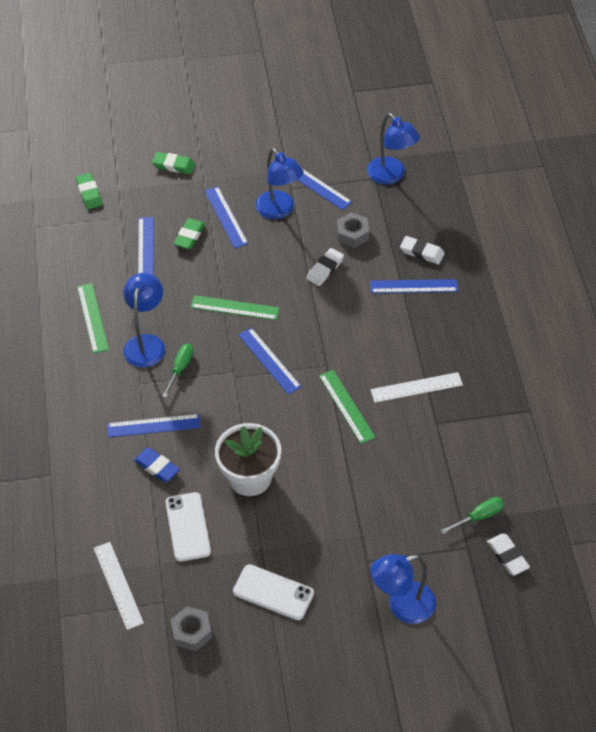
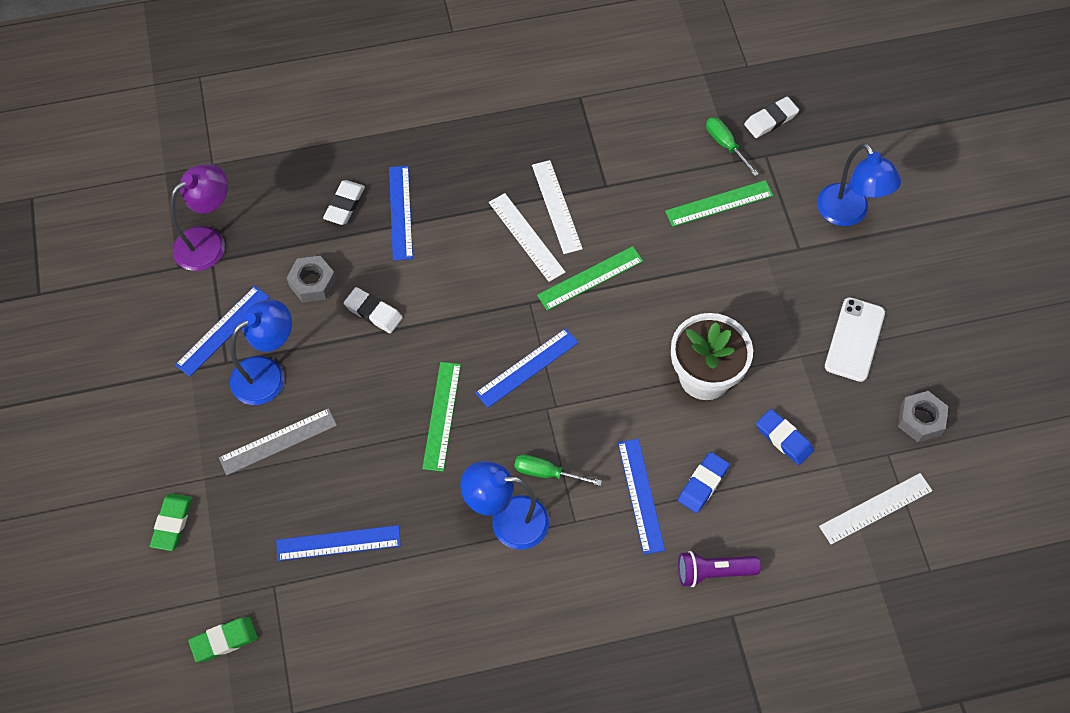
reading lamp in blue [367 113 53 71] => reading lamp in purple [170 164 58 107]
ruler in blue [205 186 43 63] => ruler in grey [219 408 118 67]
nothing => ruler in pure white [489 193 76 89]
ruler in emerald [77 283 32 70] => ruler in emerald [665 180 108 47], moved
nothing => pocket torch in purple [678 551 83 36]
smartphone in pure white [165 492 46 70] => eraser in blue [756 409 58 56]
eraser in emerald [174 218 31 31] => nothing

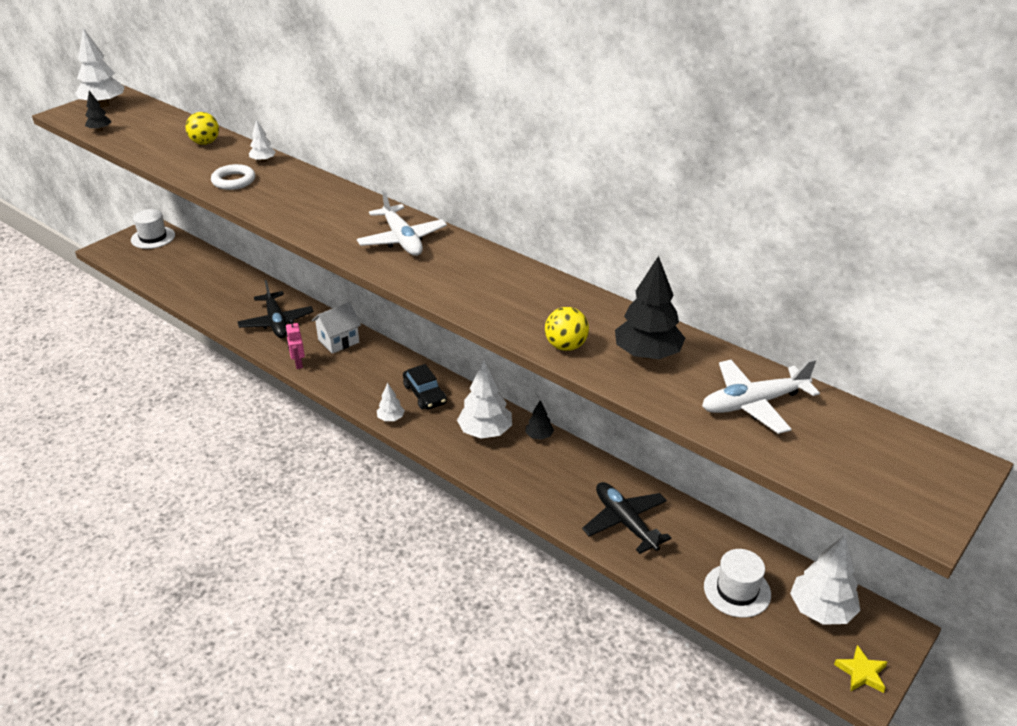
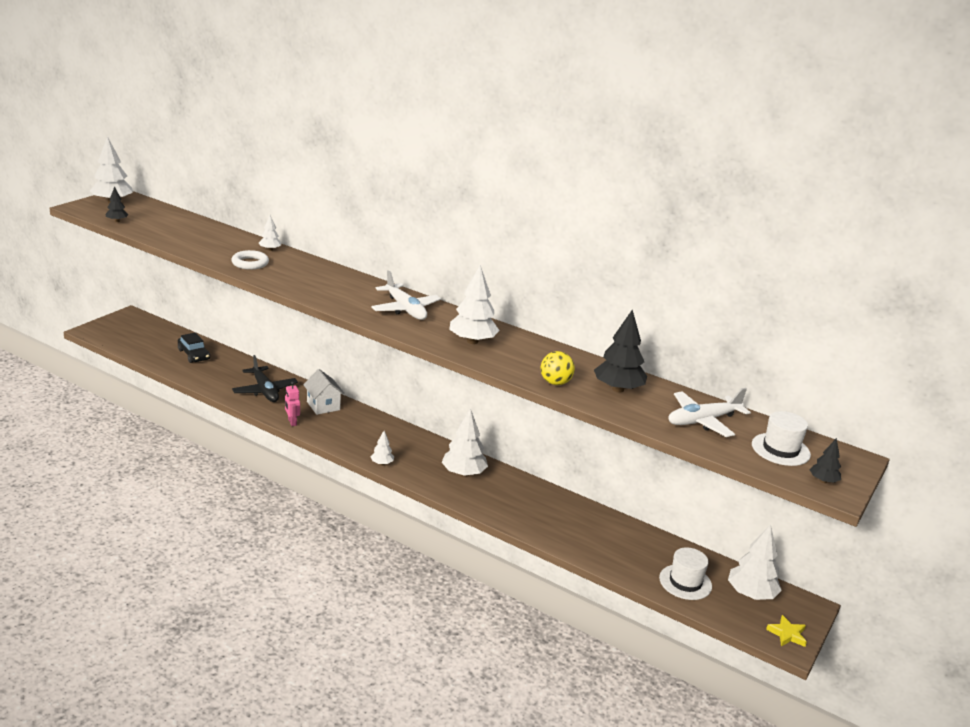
toy car in ebony [403 364 44 46] => toy car in ebony [178 332 32 31], moved
toy house in pure white [312 302 49 52] => toy house in pure white [303 369 42 46], 75 degrees counterclockwise
nothing => tree in pure white [449 265 51 79]
tall hat in pure white [131 209 44 40] => tall hat in pure white [752 411 59 55], moved
tree in ebony [525 400 29 40] => tree in ebony [810 438 31 45], moved
ball in golden [186 112 33 33] => nothing
toy plane in ebony [582 482 89 72] => nothing

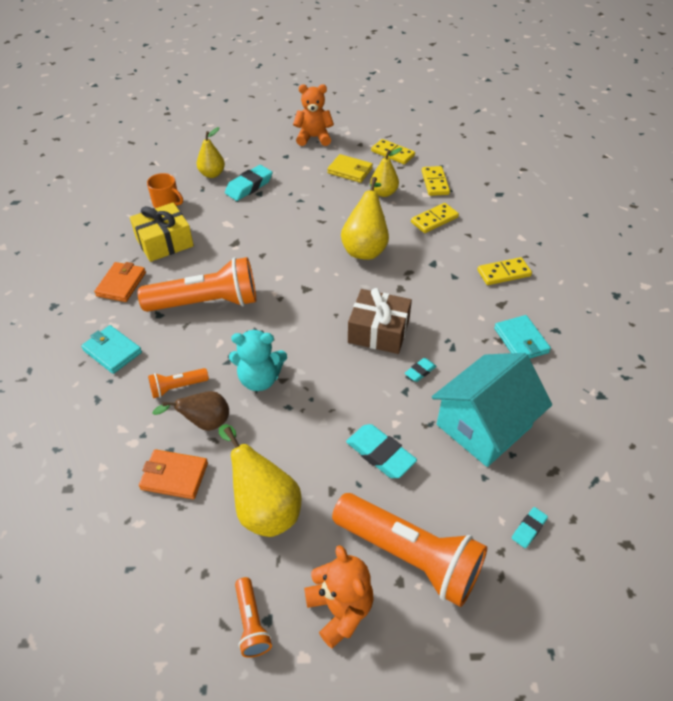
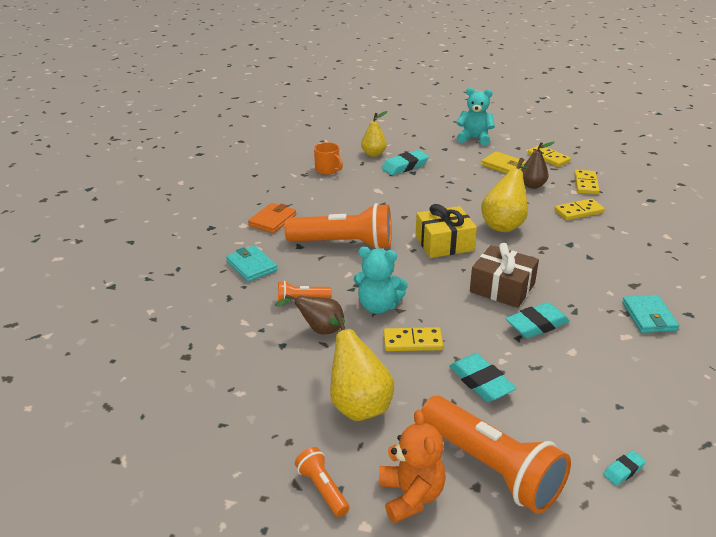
pocket torch in orange-coloured [235 577 37 81] => pocket torch in orange-coloured [295 447 54 70], 150 degrees clockwise
domino in golden [477 257 55 28] => domino in golden [384 327 59 24], moved
present in golden [130 203 64 59] => present in golden [415 204 62 54], moved
stuffed bear in orange-coloured [293 84 41 62] => stuffed bear in turquoise [456 87 39 58]
eraser in turquoise [405 358 31 24] => eraser in turquoise [506 302 64 36], x1.86
toy pear in golden [370 148 32 49] => toy pear in dark brown [521 142 34 47]
billfold in orange-coloured [139 449 69 50] => nothing
toy house in turquoise [432 353 120 114] => nothing

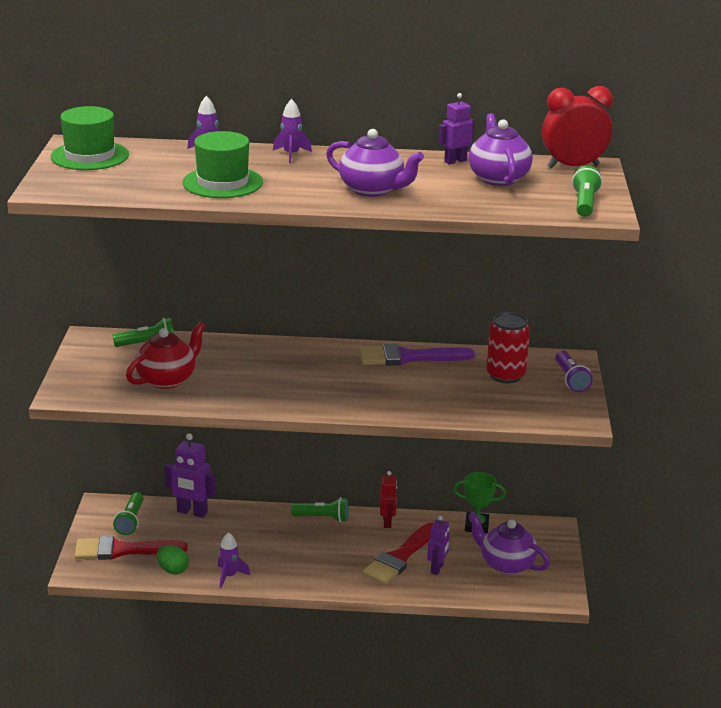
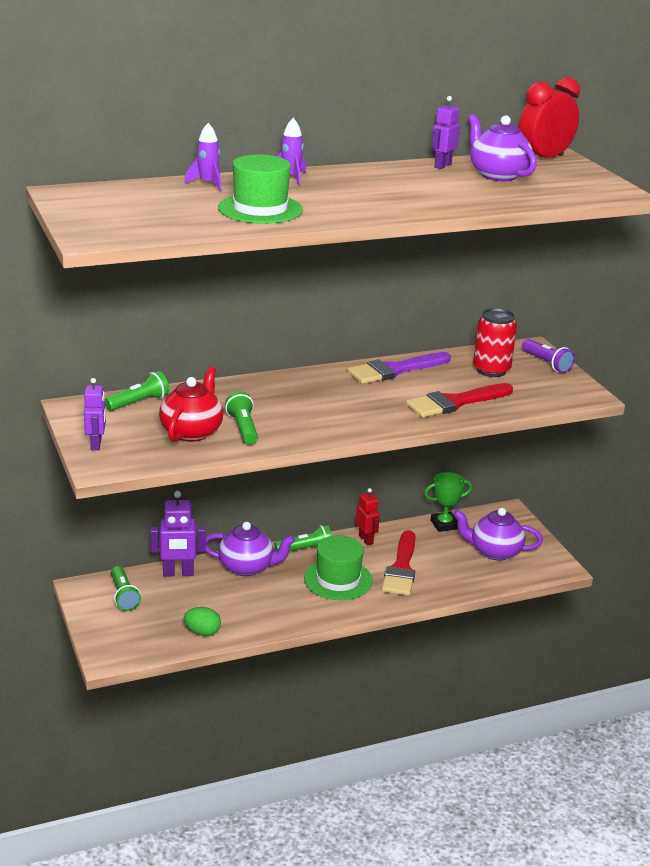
robot in purple [427 516 23 59] => robot in purple [84 378 22 72], moved
tea pot in purple [326 129 98 68] => tea pot in purple [206 522 89 54], moved
pocket torch in emerald [572 166 30 51] => pocket torch in emerald [225 391 33 54], moved
tall hat in emerald [51 106 78 64] => tall hat in emerald [304 535 69 65], moved
brush in red [75 536 113 24] => brush in red [406 383 107 34], moved
rocket in purple [218 532 32 56] => nothing

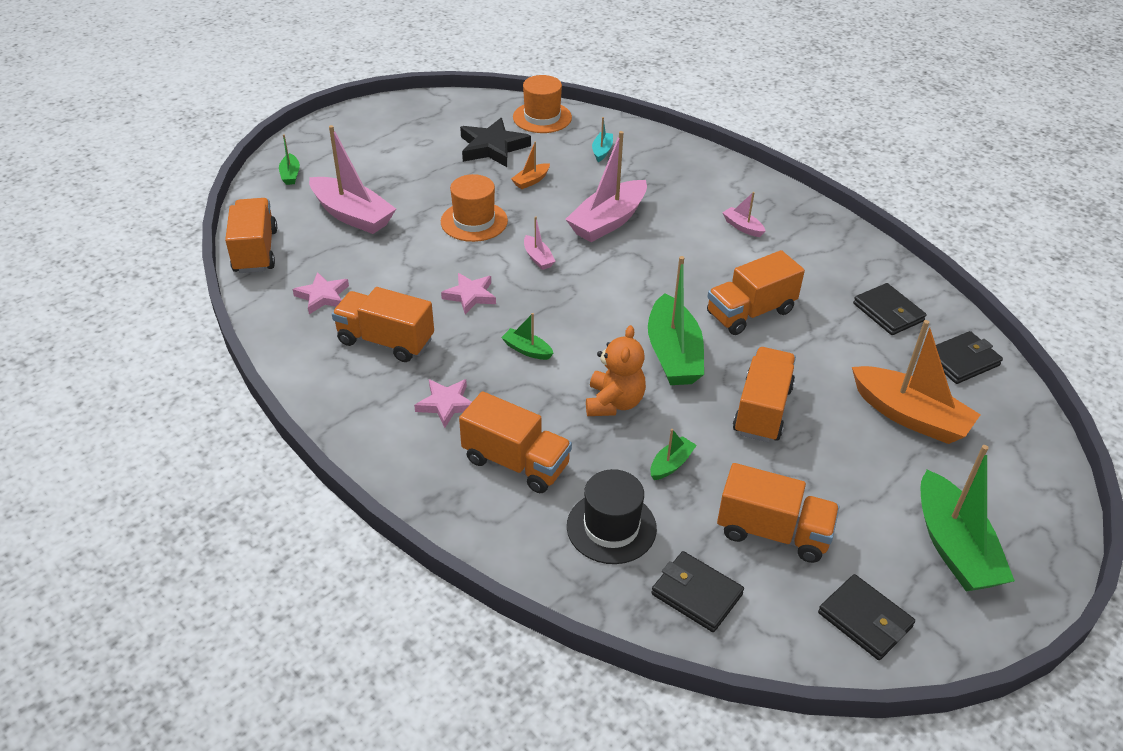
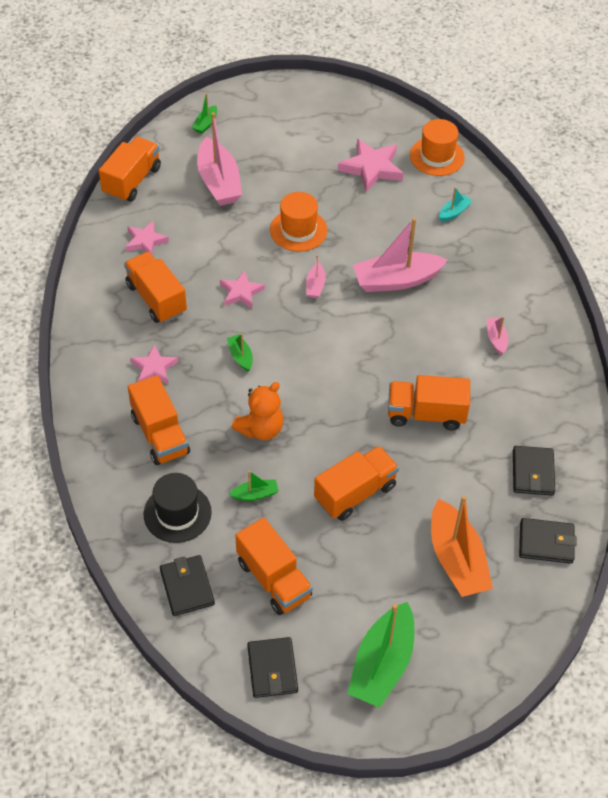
star shape in ebony [460 118 71 49] => star shape in rose-pink [338 139 65 53]
toy boat in orange-coloured [511 142 39 47] => nothing
toy boat in emerald [648 256 56 129] => nothing

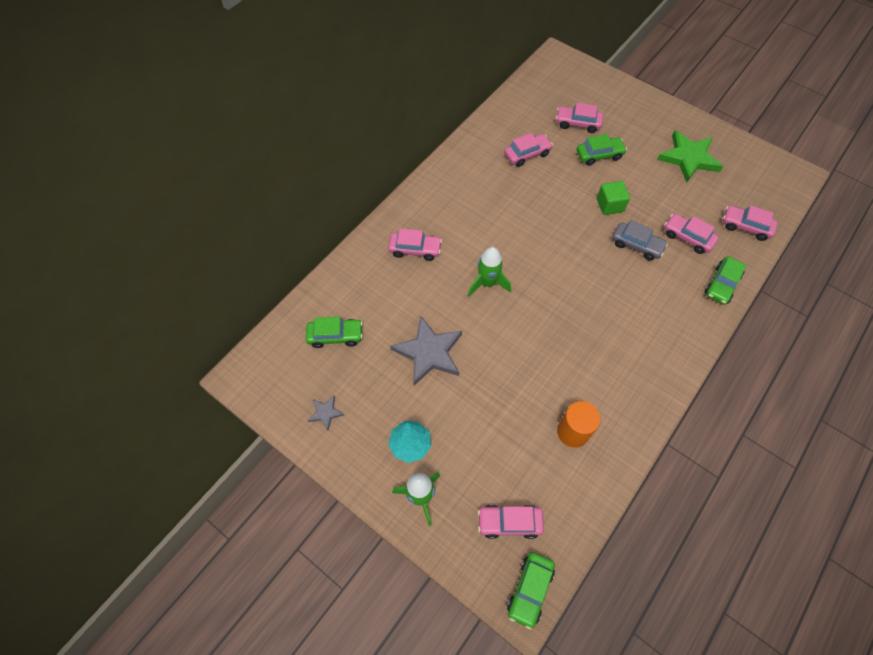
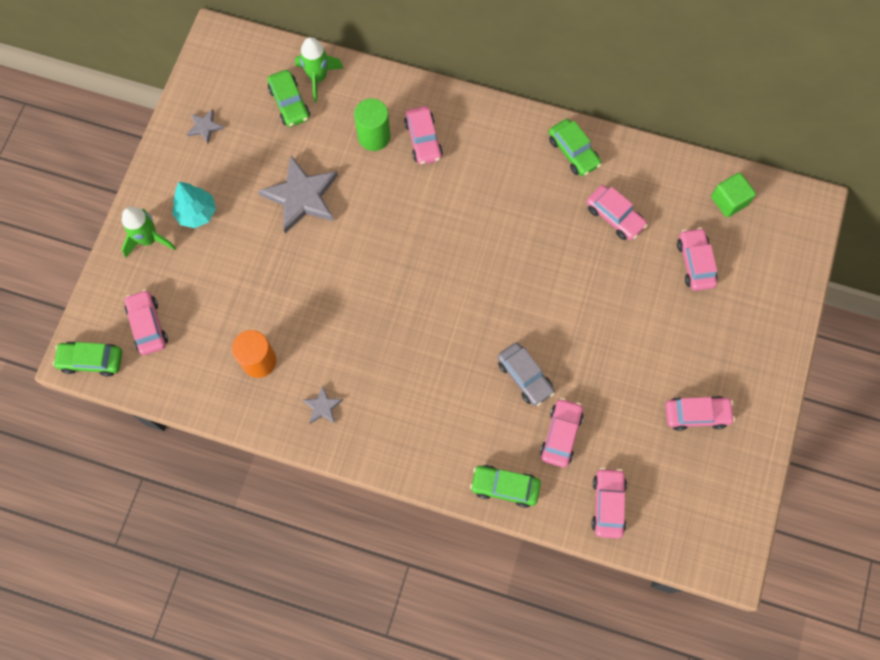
rocket in emerald [468 247 43 50] => rocket in emerald [295 37 48 66], moved
nothing => star shape in grey [303 386 40 38]
nothing => solid cylinder in emerald [354 98 36 53]
toy car in grey [612 220 56 41] => toy car in grey [497 342 58 64], 45 degrees counterclockwise
toy car in emerald [577 134 50 32] => toy car in emerald [549 119 52 57], moved
star shape in emerald [657 130 66 53] => toy car in rose-pink [665 396 70 35]
cube in emerald [597 181 33 34] => cube in emerald [711 173 45 44], moved

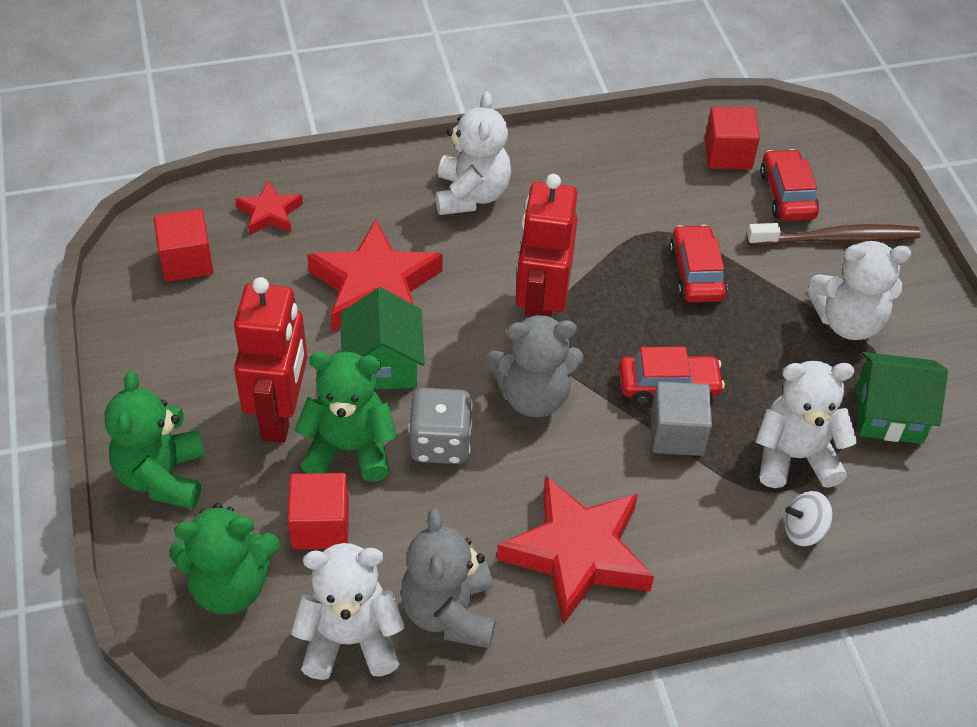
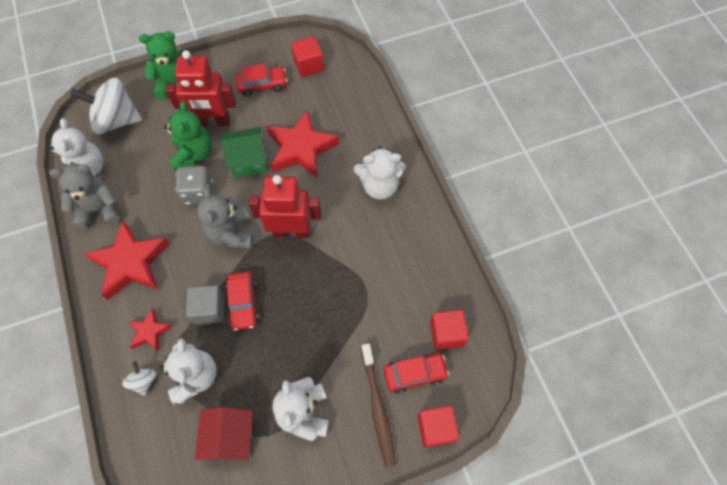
stuffed bear in emerald [169 503 111 112] => toy top in pure white [71 78 71 56]
star shape in red [235 180 68 55] => star shape in red [128 308 44 43], moved
toy house in emerald [857 352 91 92] => toy house in red [195 407 58 53]
toy car in red [669 225 58 78] => toy car in red [236 64 51 33], moved
cube in red [287 473 62 77] => cube in red [417 405 42 43], moved

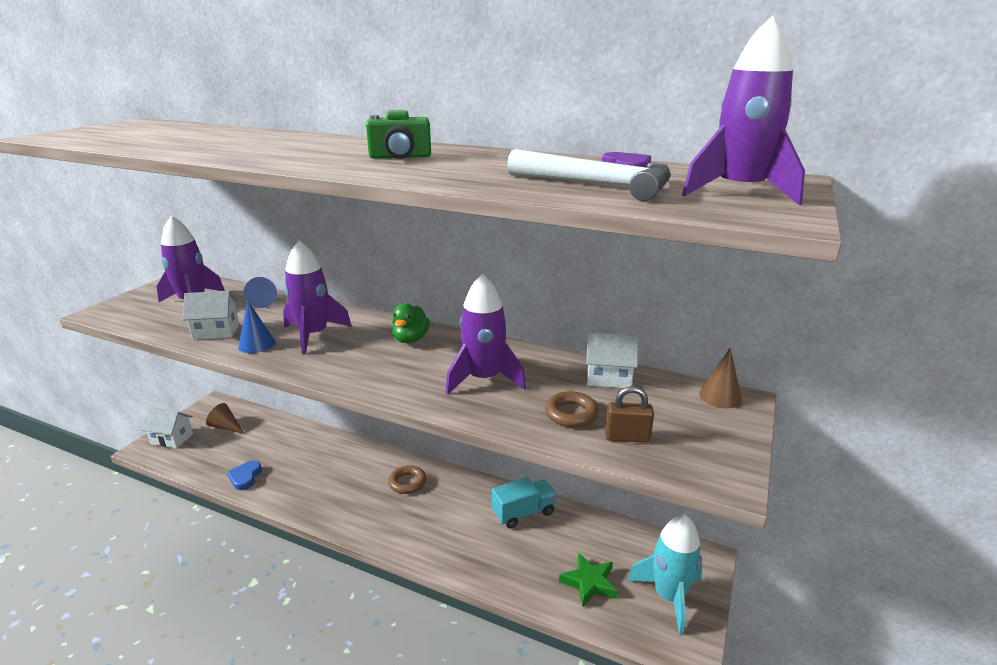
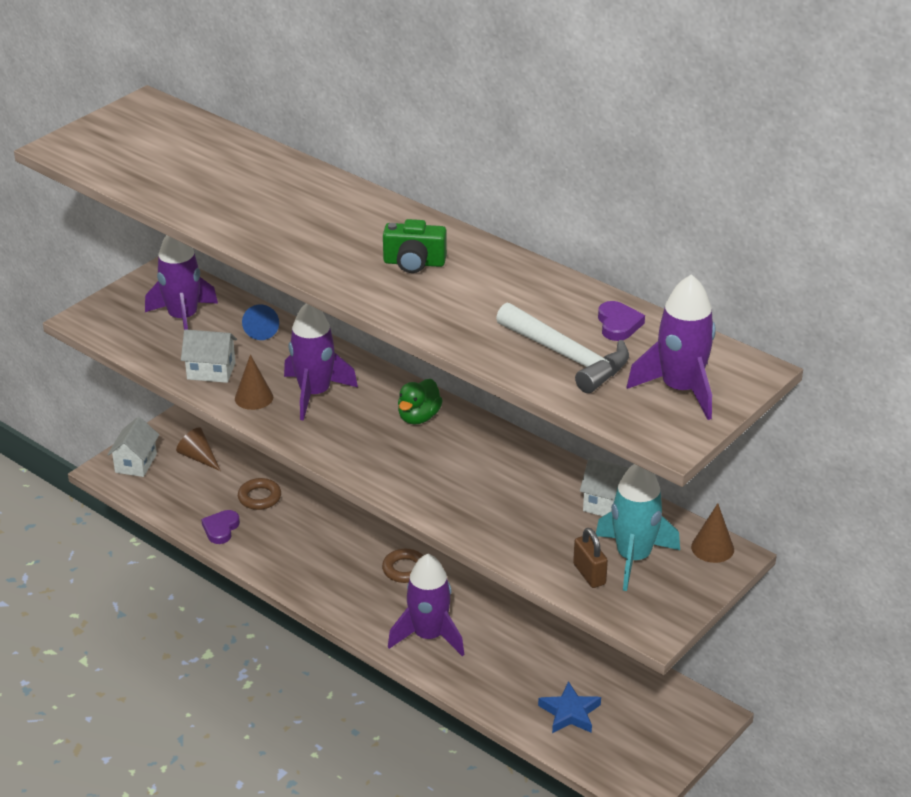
toy house in pure white [141 408 52 40] => toy house in pure white [107 417 52 60], 75 degrees clockwise
love heart in blue [227 461 35 29] => love heart in purple [201 510 39 34]
cone shape in blue [238 301 37 52] => cone shape in dark brown [235 355 38 55]
ring in dark brown [545 391 54 37] => ring in dark brown [238 478 43 32], moved
rocket in purple [446 274 80 121] => rocket in purple [388 554 76 102], moved
star shape in emerald [559 553 59 55] => star shape in blue [538 681 63 52]
lock in dark brown [605 386 49 57] => lock in dark brown [573 528 35 60], 45 degrees clockwise
rocket in turquoise [628 514 74 121] => rocket in turquoise [596 464 84 127], moved
lorry in turquoise [492 477 65 52] => nothing

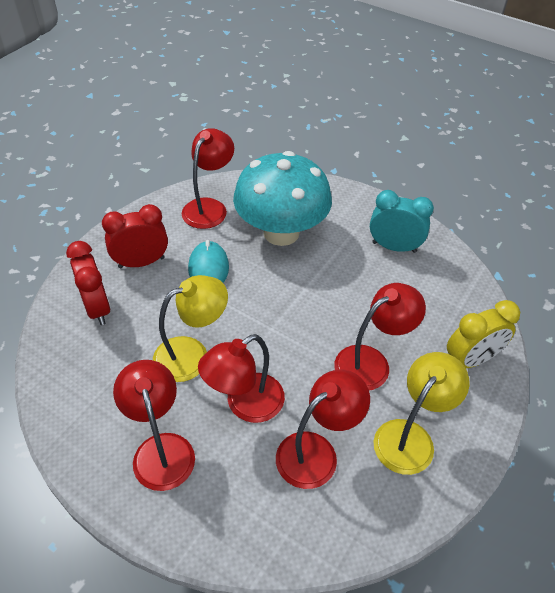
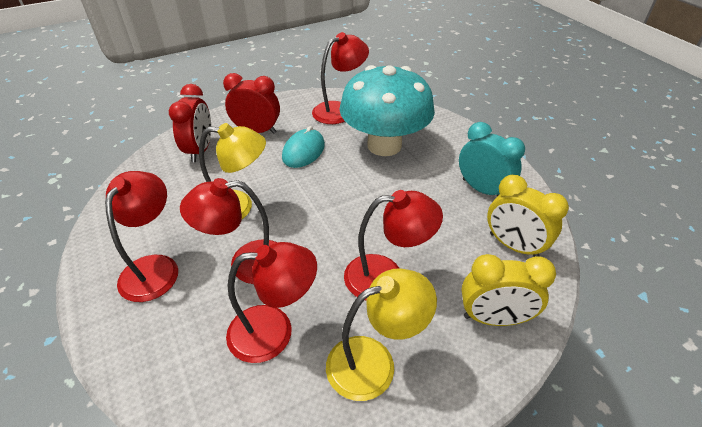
nothing => alarm clock in golden [487 175 82 82]

